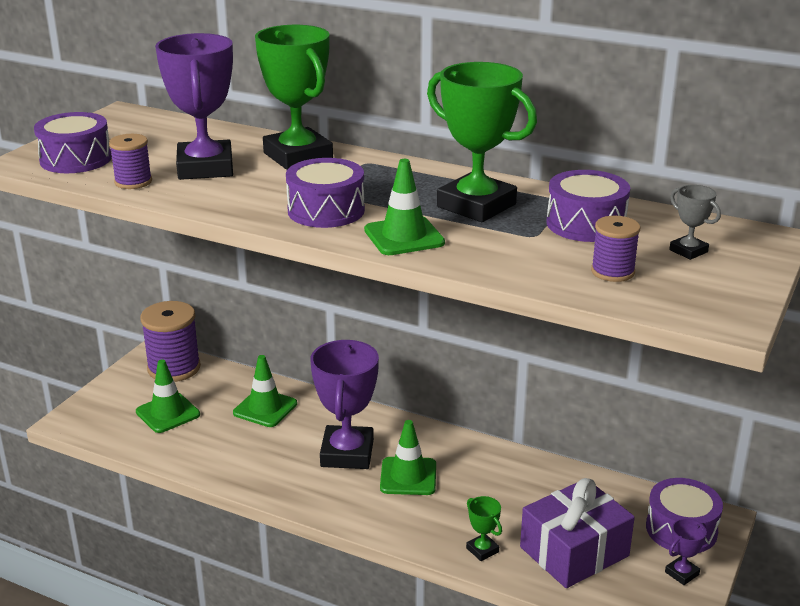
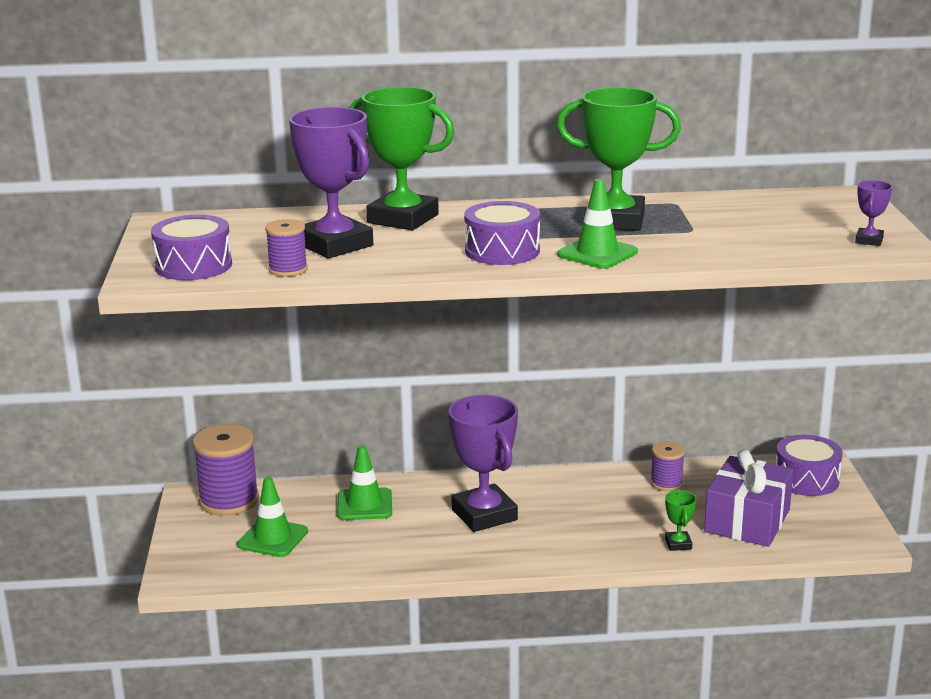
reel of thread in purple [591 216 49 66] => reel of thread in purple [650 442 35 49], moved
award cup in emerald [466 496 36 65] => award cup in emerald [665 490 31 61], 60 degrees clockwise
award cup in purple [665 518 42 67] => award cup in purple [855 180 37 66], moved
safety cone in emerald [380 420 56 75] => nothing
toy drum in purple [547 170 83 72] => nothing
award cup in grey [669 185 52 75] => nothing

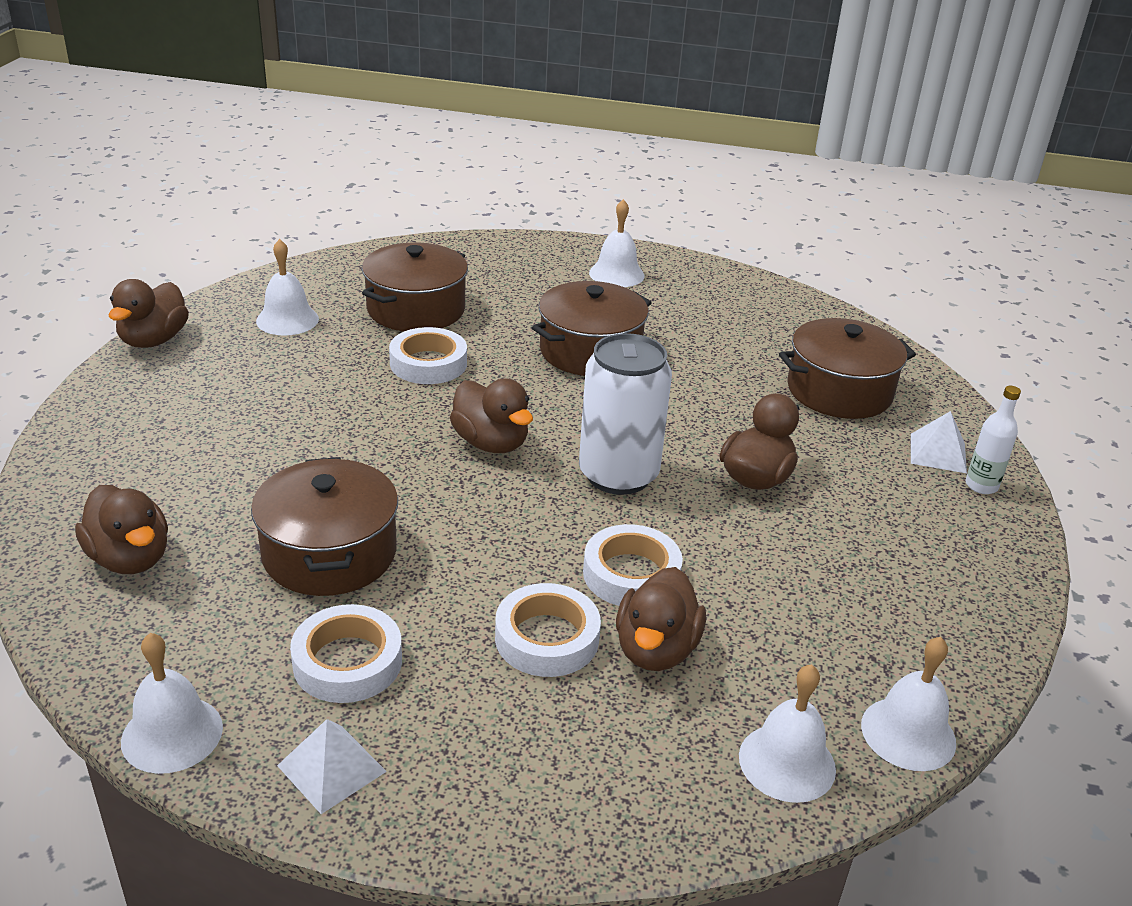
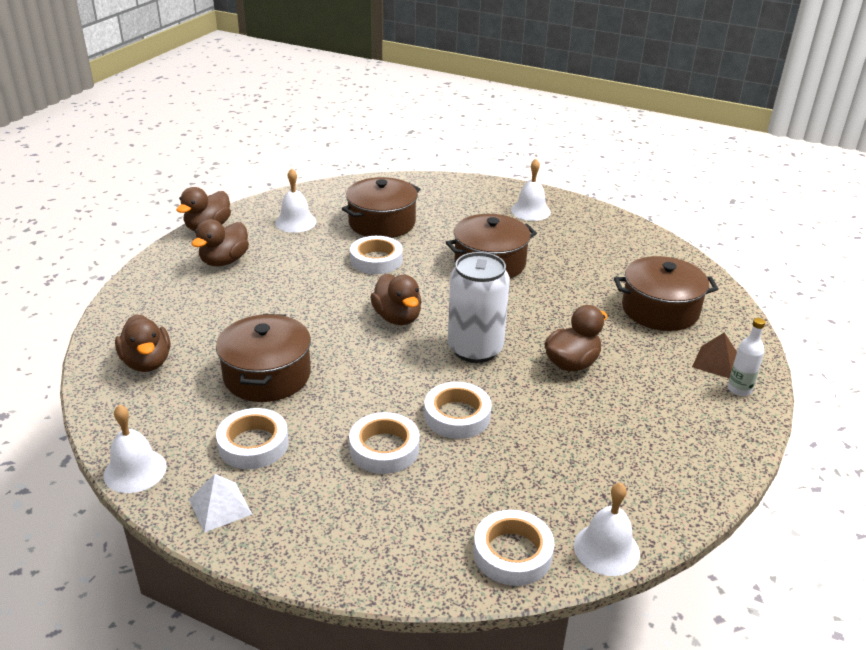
rubber duck in dark brown [616 567 90 104] => rubber duck in dark brown [192 219 57 47], moved
bell in pure white [739 664 97 139] => sticky tape in pure white [474 510 80 76]
pyramid shape in pure white [911 411 56 62] => pyramid shape in dark brown [692 332 45 46]

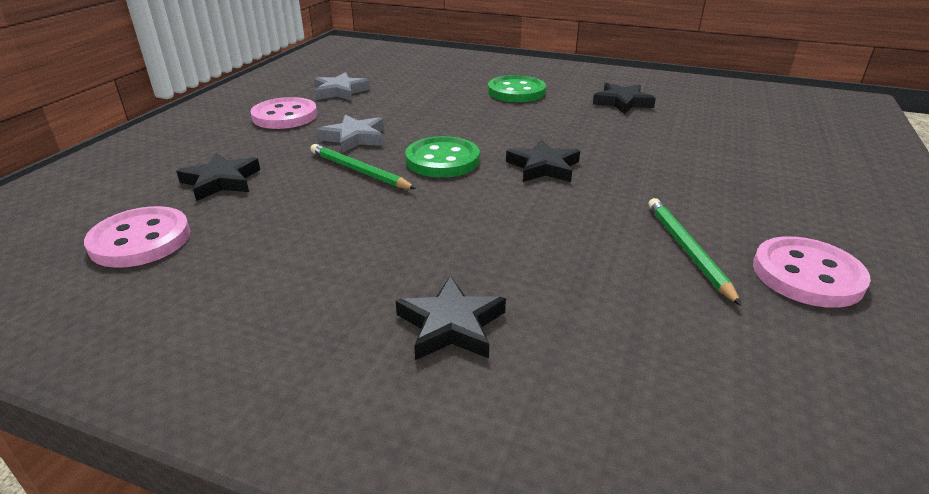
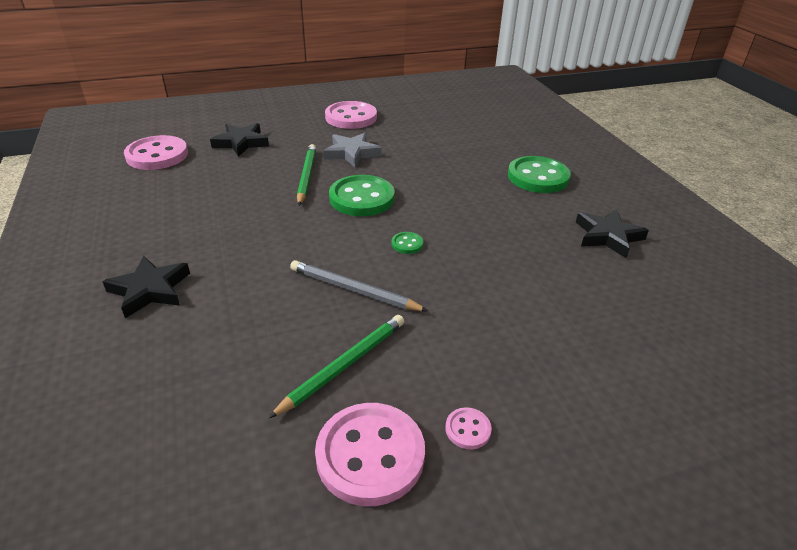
nothing => lead pencil in grey [290 260 138 51]
star shape in ebony [506 139 74 43] => sewing button in emerald [391 232 33 22]
nothing => sewing button in rose-pink [445 407 47 42]
star shape in grey [314 72 56 29] => nothing

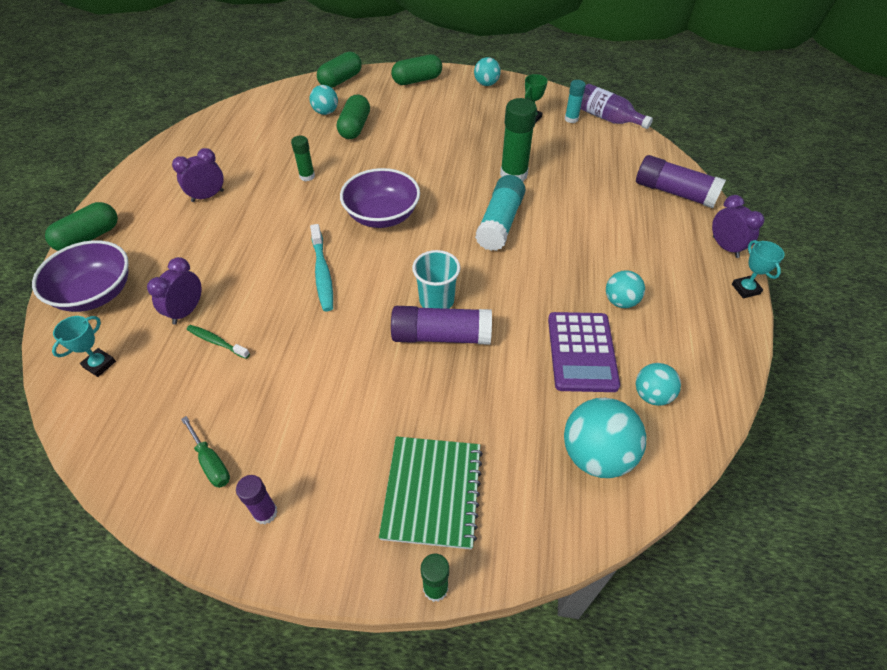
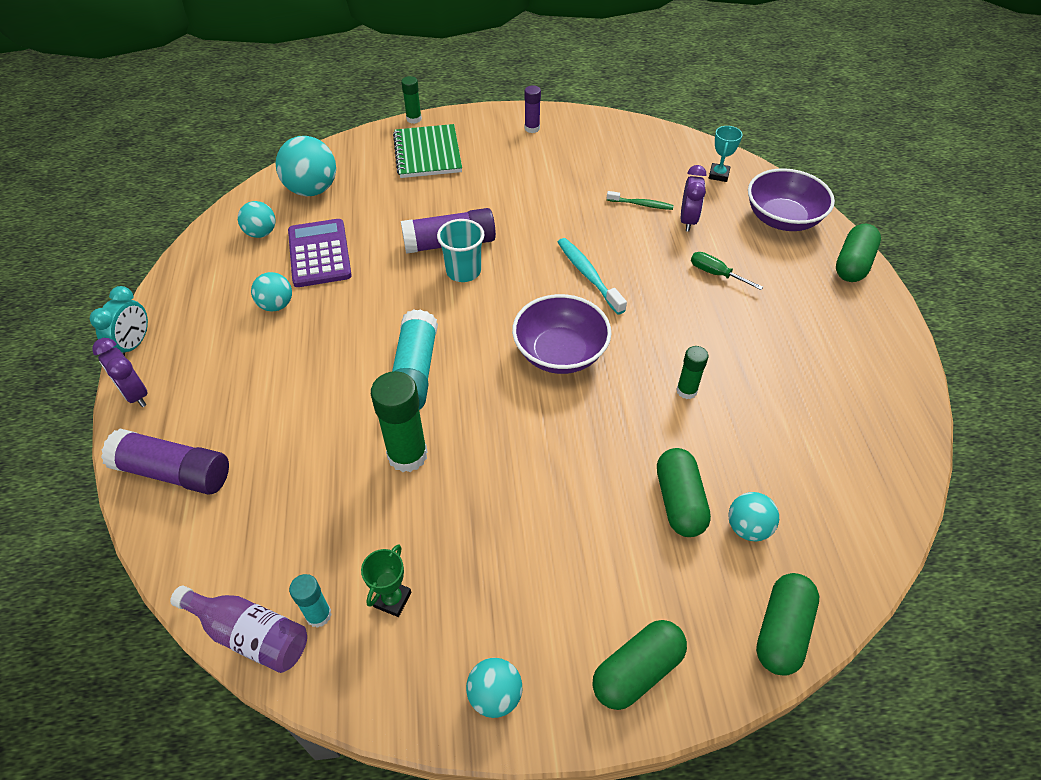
award cup in turquoise [732 240 53 58] => alarm clock in turquoise [90 286 58 70]
screwdriver in emerald [181 416 49 72] => screwdriver in emerald [691 252 72 38], moved
alarm clock in purple [172 148 52 54] => nothing

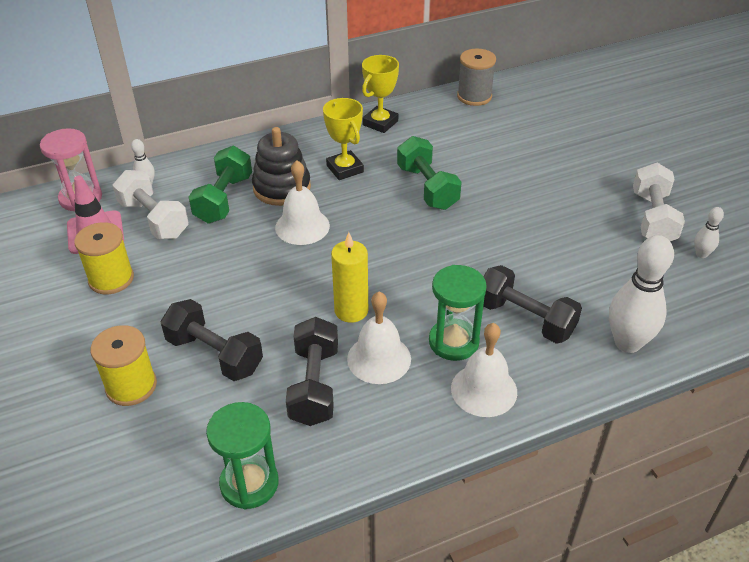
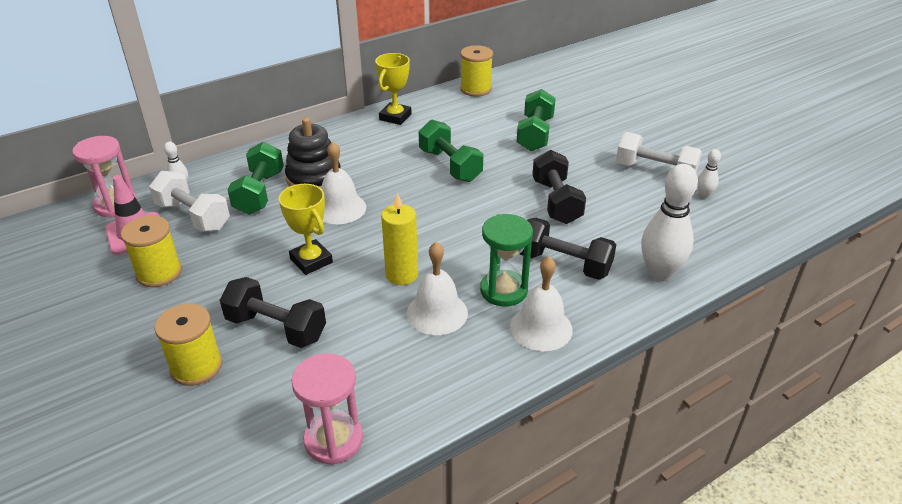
award cup in golden [323 98 41 82] => award cup in golden [279 184 54 91], moved
sandglass in emerald [206 402 72 107] => sandglass in rose-pink [292 353 71 112]
reel of thread in grey [457 49 39 57] => reel of thread in golden [460 45 33 51]
nothing => free weight in emerald [517 89 39 62]
free weight in ebony [286 317 52 109] => free weight in ebony [532 150 54 74], moved
free weight in pure white [633 163 52 78] => free weight in pure white [616 132 86 40], 60 degrees counterclockwise

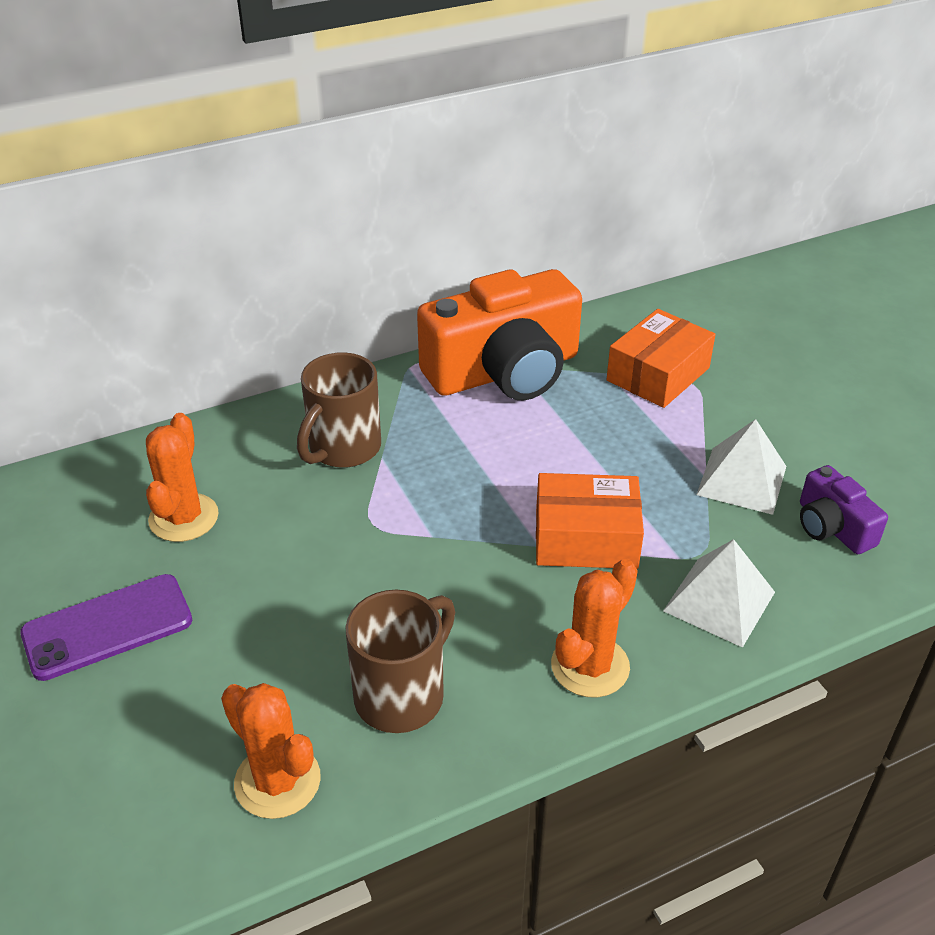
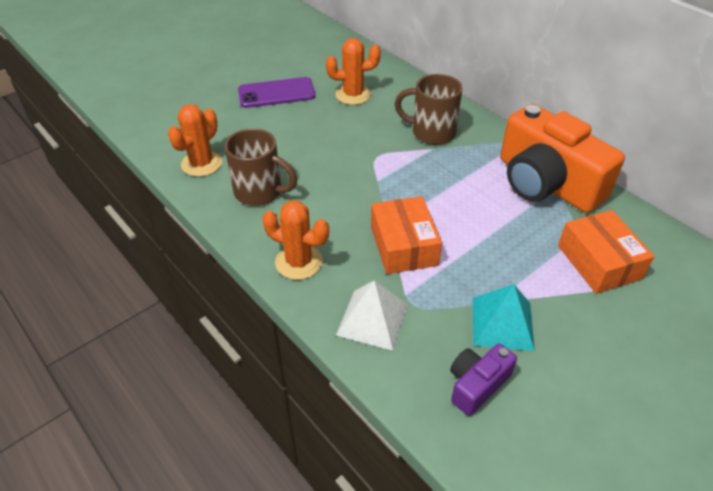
smartphone in purple [20 574 172 107] => smartphone in purple [238 77 78 31], 60 degrees counterclockwise
pyramid shape in pure white [696 419 90 96] => pyramid shape in turquoise [473 284 62 67]
parcel in orange-coloured [607 309 109 99] => parcel in orange-coloured [558 210 97 84], 45 degrees clockwise

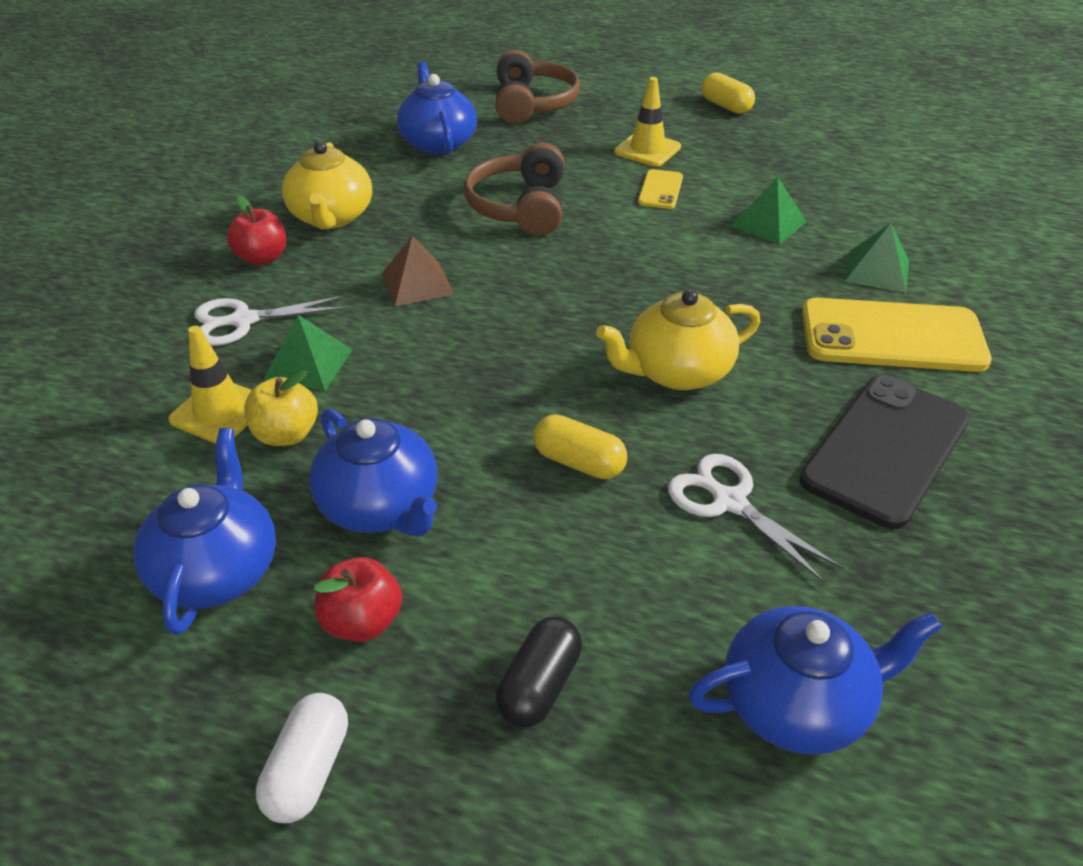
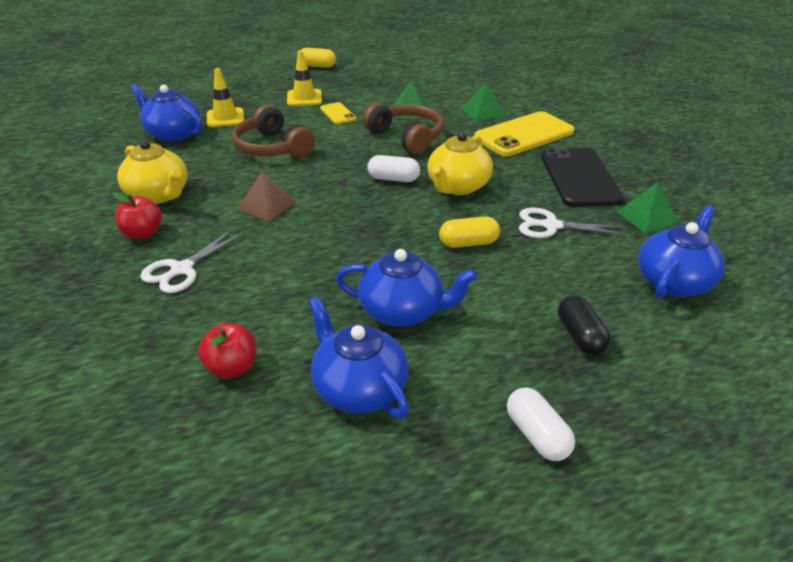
apple in red [314 557 88 85] => apple in red [198 323 58 55], moved
safety cone in golden [168 326 84 118] => safety cone in golden [207 68 37 59], moved
over-ear headphones in dark brown [495 50 86 74] => over-ear headphones in dark brown [363 103 81 52], moved
nothing => pill in pure white [367 155 53 27]
pyramid shape in emerald [263 315 89 76] => pyramid shape in emerald [617 182 62 52], moved
apple in golden [244 370 74 76] => nothing

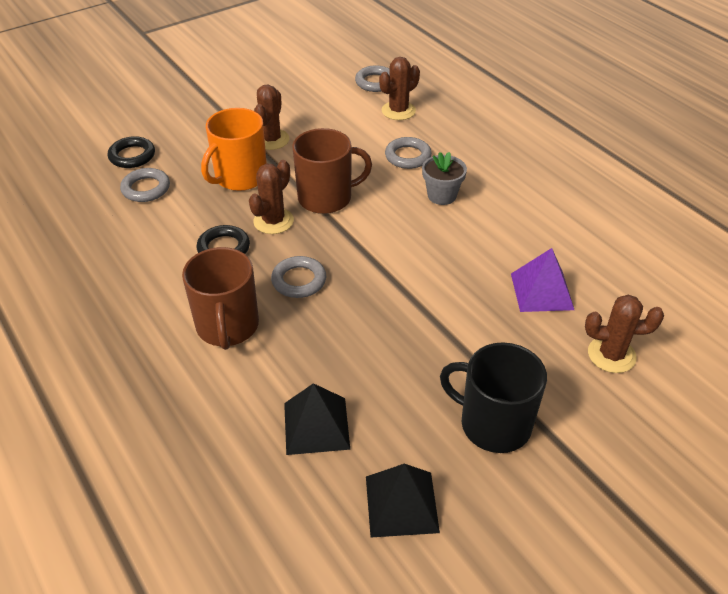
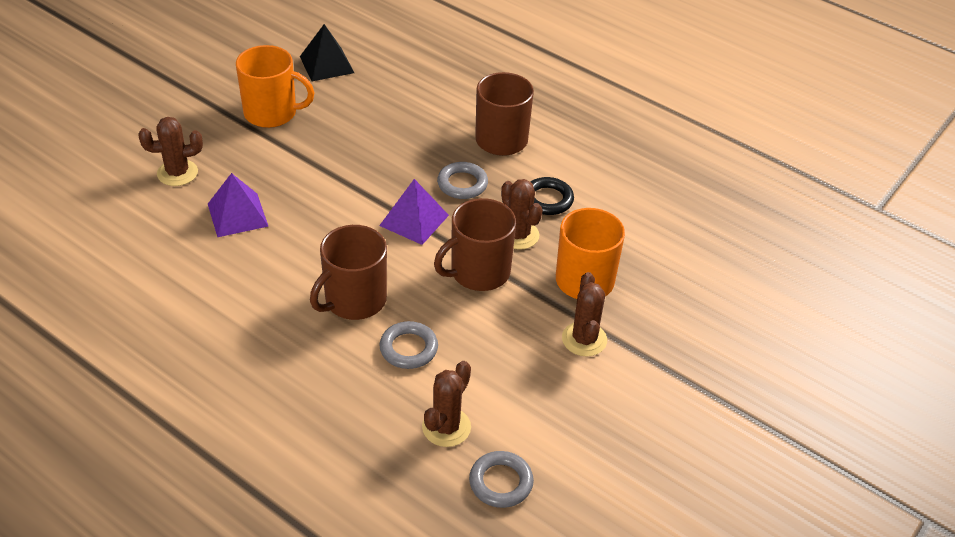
coffee mug in ebony [440 342 107 111] => coffee mug in orange-coloured [236 45 79 83]
flower pot in grey [422 152 45 53] => coffee mug in dark brown [310 225 77 95]
nothing => pyramid shape in purple [379 179 70 66]
saguaro cactus in dark brown [249 160 45 74] => saguaro cactus in dark brown [501 179 42 71], 45 degrees counterclockwise
ring in ebony [108 136 47 32] => nothing
ring in grey [120 168 50 34] => nothing
pyramid shape in ebony [284 383 66 72] => nothing

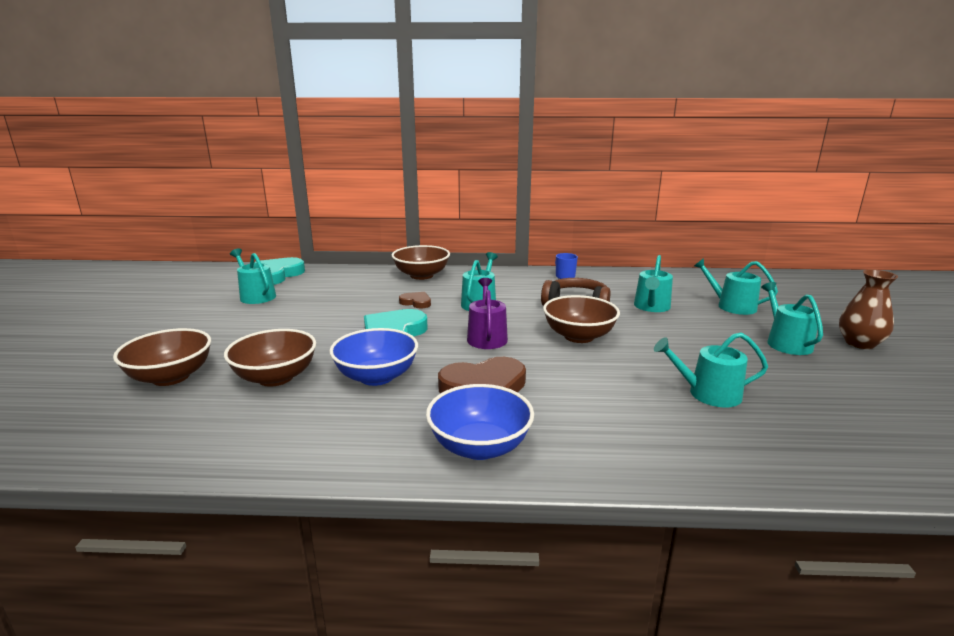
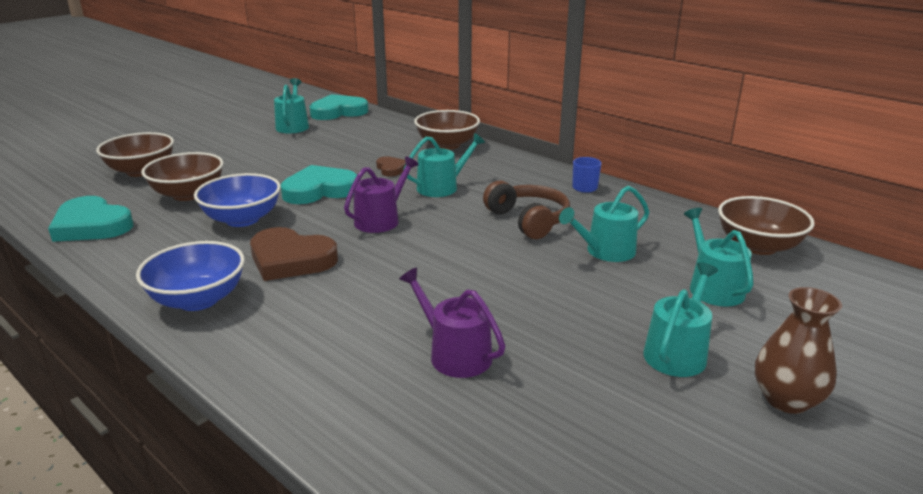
nothing => love heart in turquoise [48 196 85 46]
watering can in turquoise [654 332 114 75] => watering can in purple [399 267 106 111]
deep dish in dark brown [543 295 77 48] => deep dish in dark brown [718 196 97 59], moved

